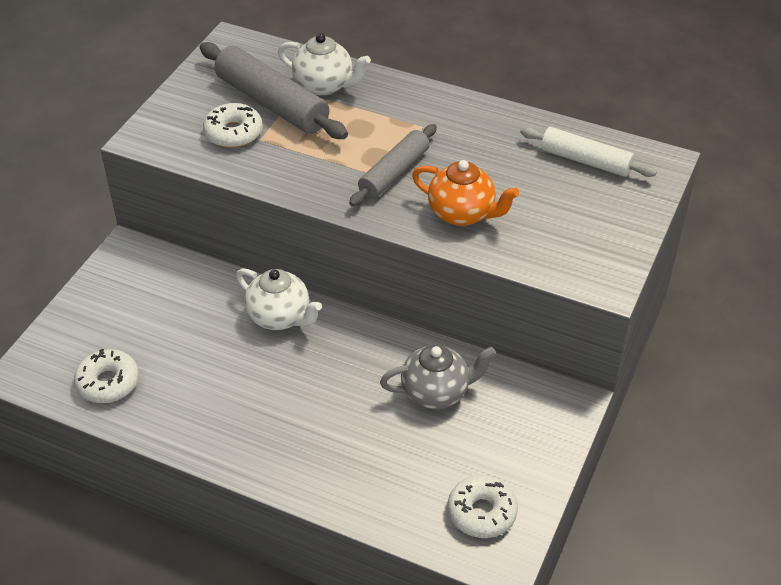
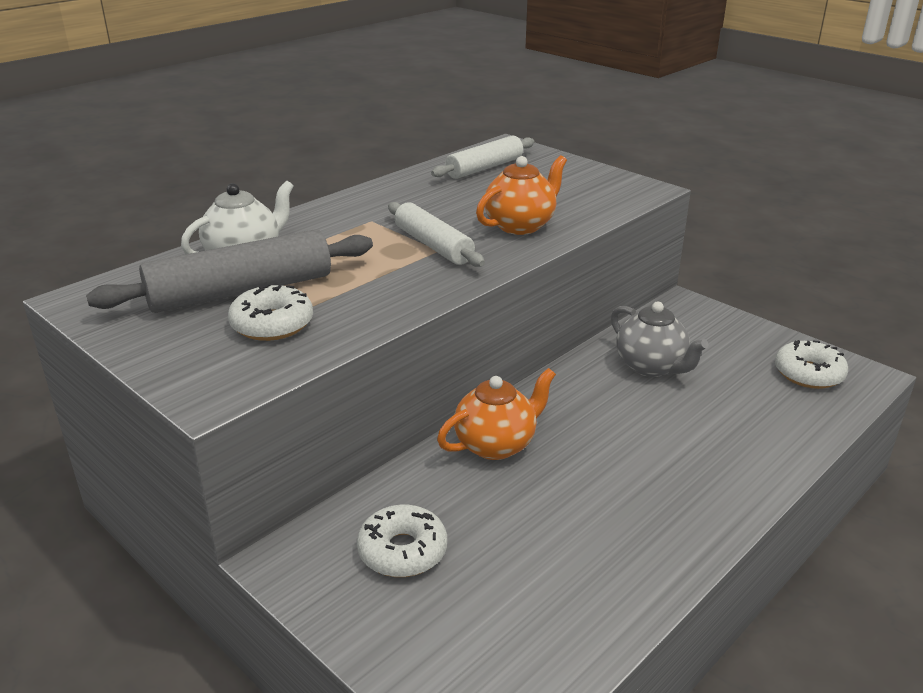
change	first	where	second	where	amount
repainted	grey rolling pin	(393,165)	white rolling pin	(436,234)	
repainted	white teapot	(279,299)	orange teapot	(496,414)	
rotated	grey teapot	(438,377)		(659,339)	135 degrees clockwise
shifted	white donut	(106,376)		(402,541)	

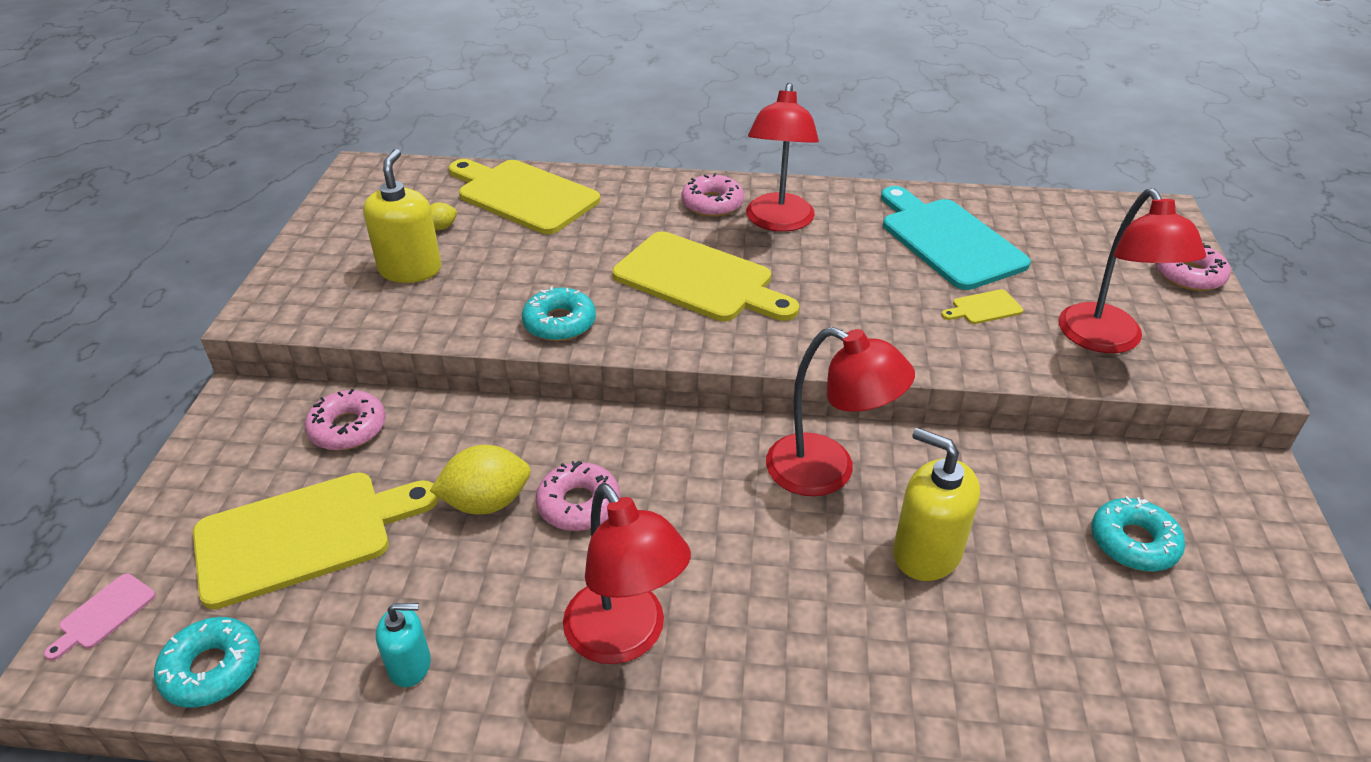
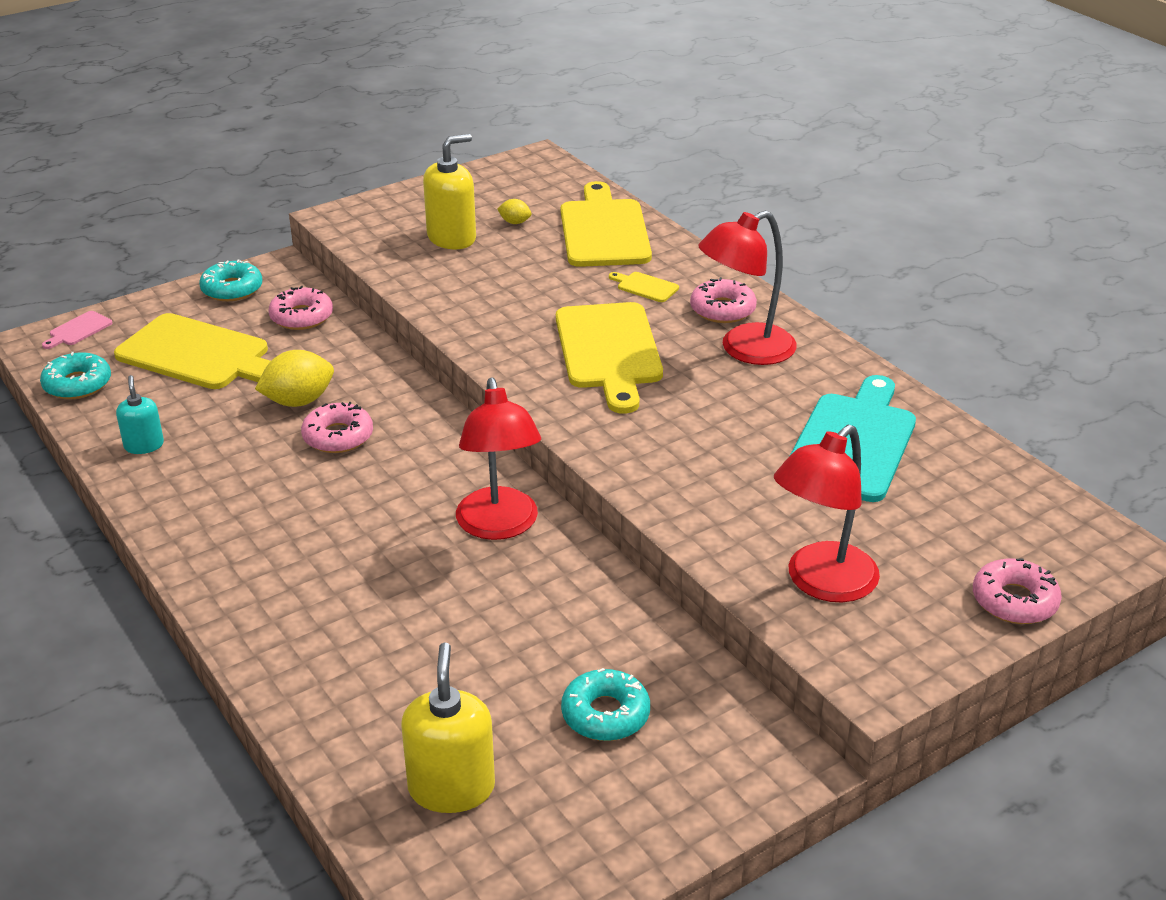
change	first	where	second	where	amount
shifted	turquoise donut	(559,314)		(230,280)	
shifted	yellow cutting board	(982,306)		(644,287)	
shifted	yellow soap dispenser	(936,504)		(448,728)	
rotated	yellow lemon	(480,480)		(294,378)	60 degrees counterclockwise
gone	red lamp	(627,574)			
rotated	pink cutting board	(100,617)		(77,330)	45 degrees counterclockwise
rotated	turquoise soap dispenser	(403,645)		(140,414)	150 degrees counterclockwise

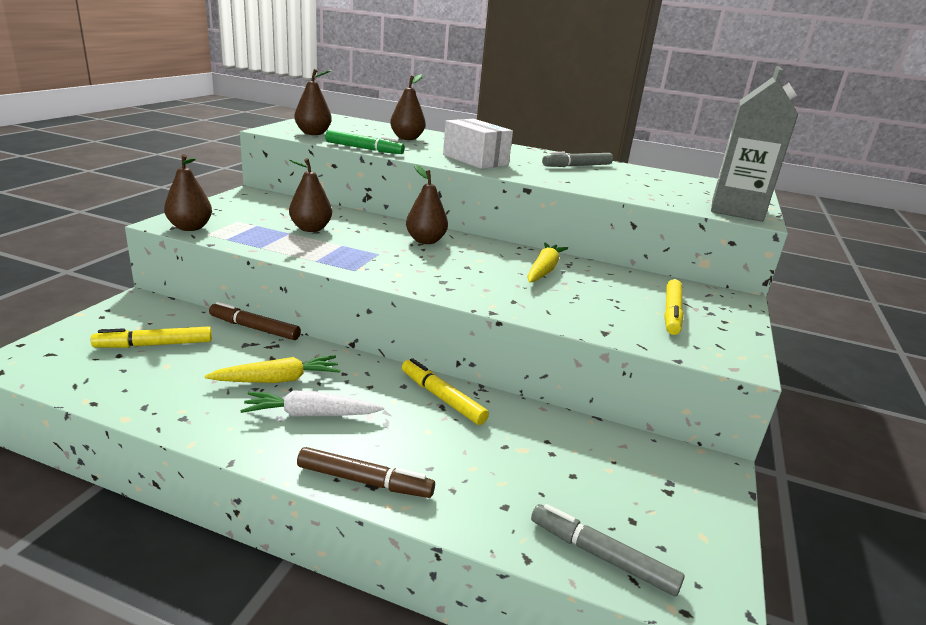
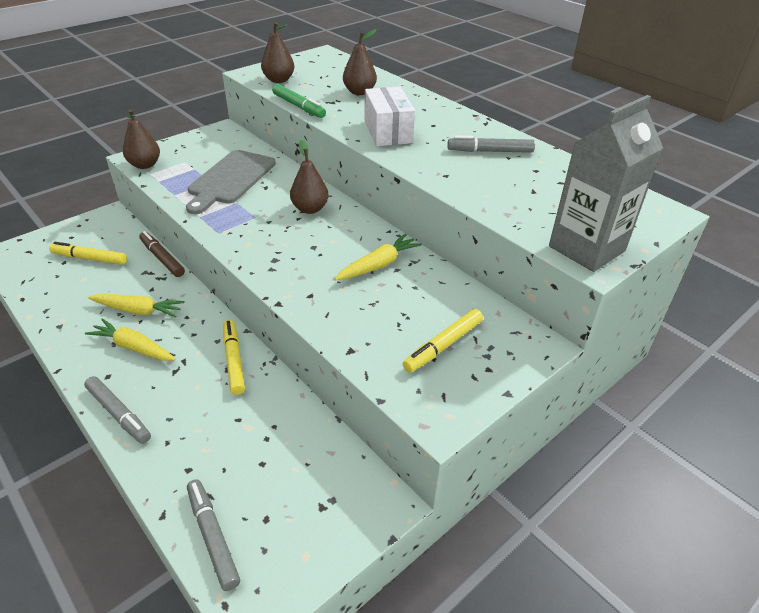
change	first	where	second	where	amount
swapped	brown pear	(310,195)	grey cutting board	(231,182)	
repainted	white carrot	(312,403)	yellow carrot	(130,339)	
repainted	brown marker	(366,472)	grey marker	(117,410)	

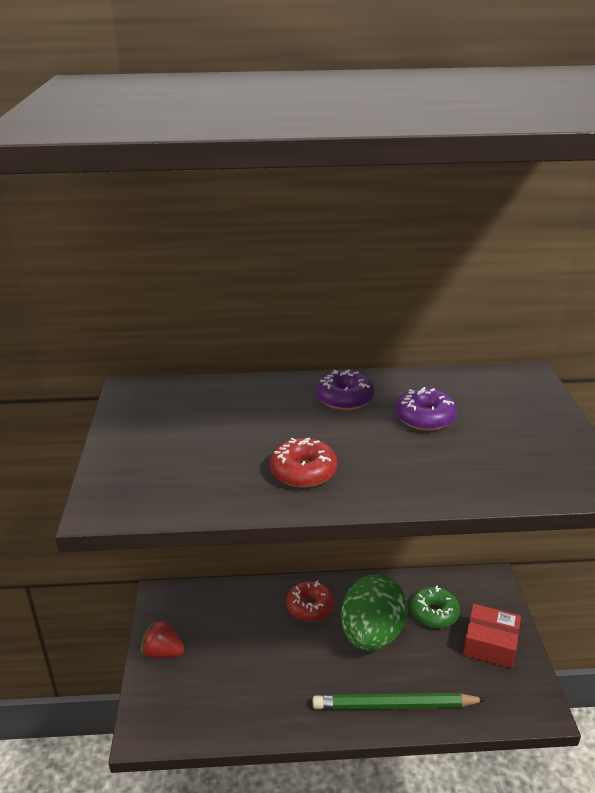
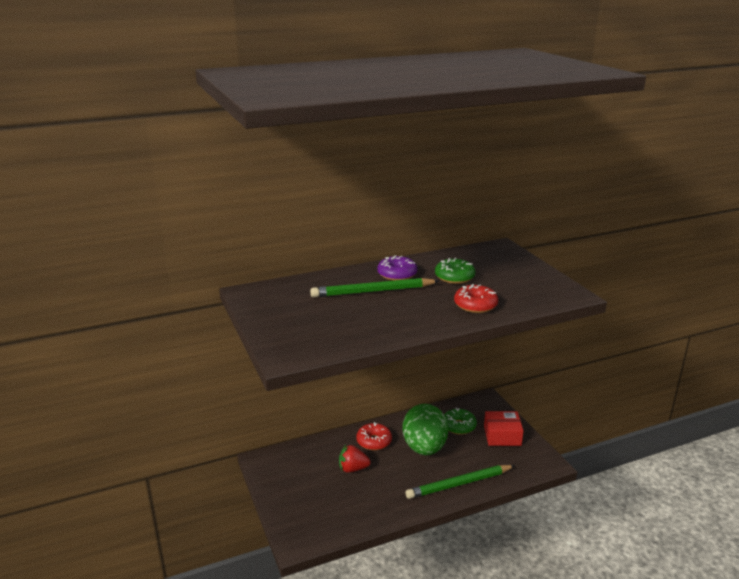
change	first	where	second	where	amount
repainted	purple donut	(426,409)	green donut	(455,271)	
shifted	red donut	(303,462)		(476,298)	
shifted	red strawberry	(162,639)		(355,459)	
new			green pencil	(374,288)	

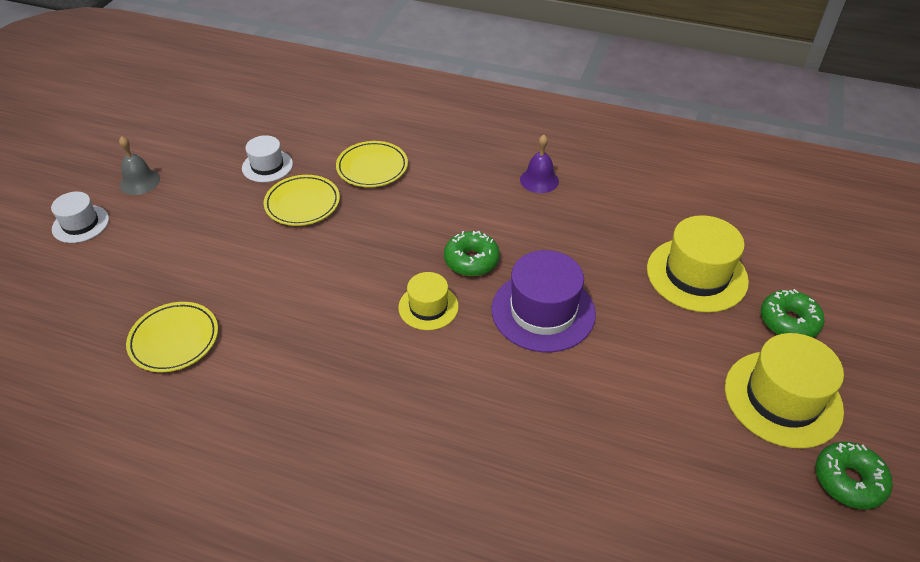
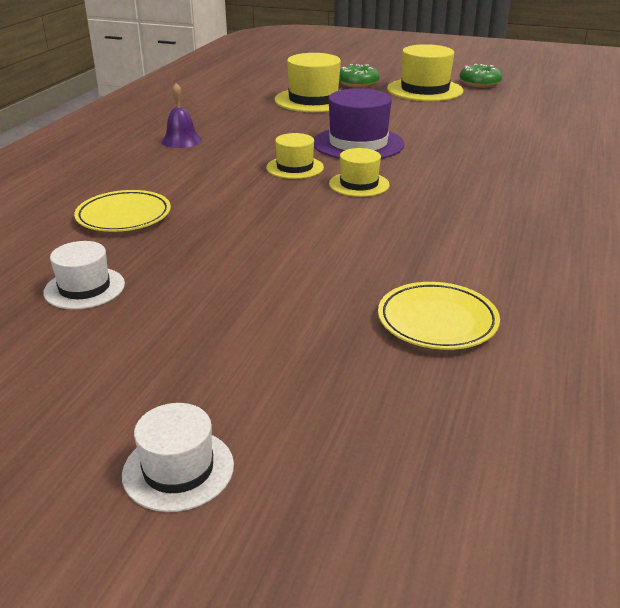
change	first	where	second	where	amount
gone	grey bell	(139,165)			
gone	yellow plate	(302,200)			
swapped	green donut	(472,253)	yellow hat	(295,156)	

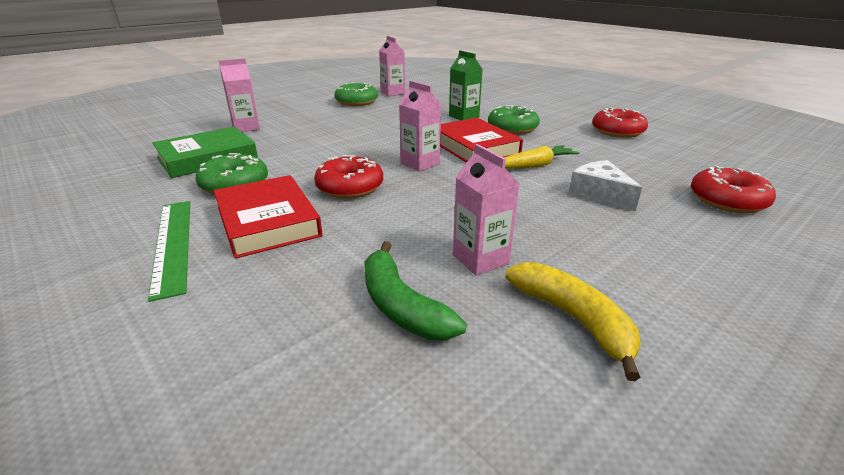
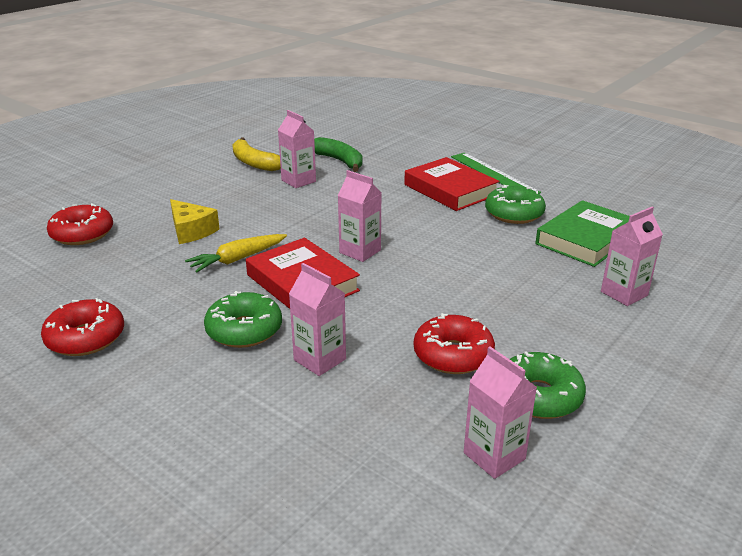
change	first	where	second	where	amount
repainted	green carton	(466,85)	pink carton	(317,319)	
shifted	red donut	(348,177)		(454,343)	
repainted	white cheese	(605,185)	yellow cheese	(195,221)	

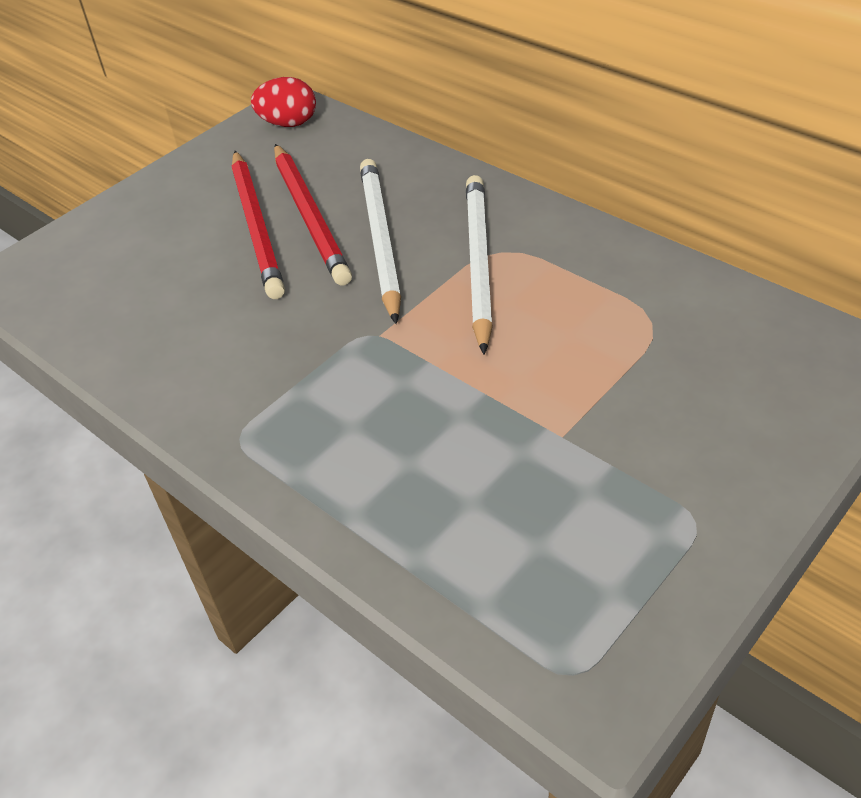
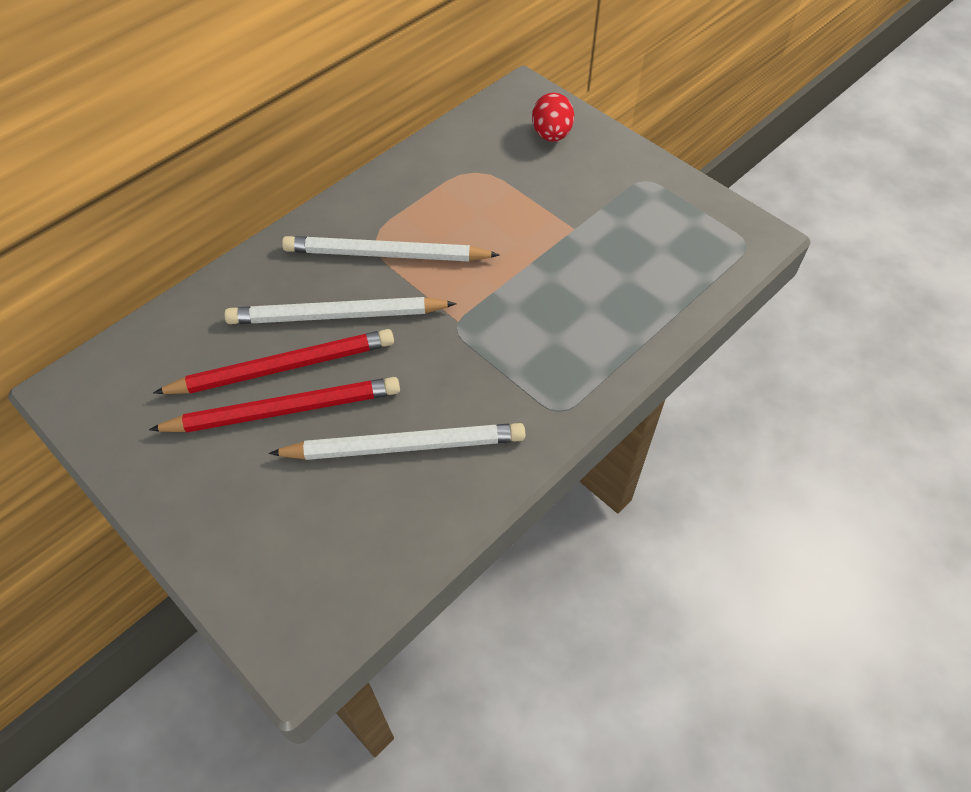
change	first	where	second	where	amount
shifted	red egg	(283,102)		(553,117)	
new			white pencil	(397,441)	

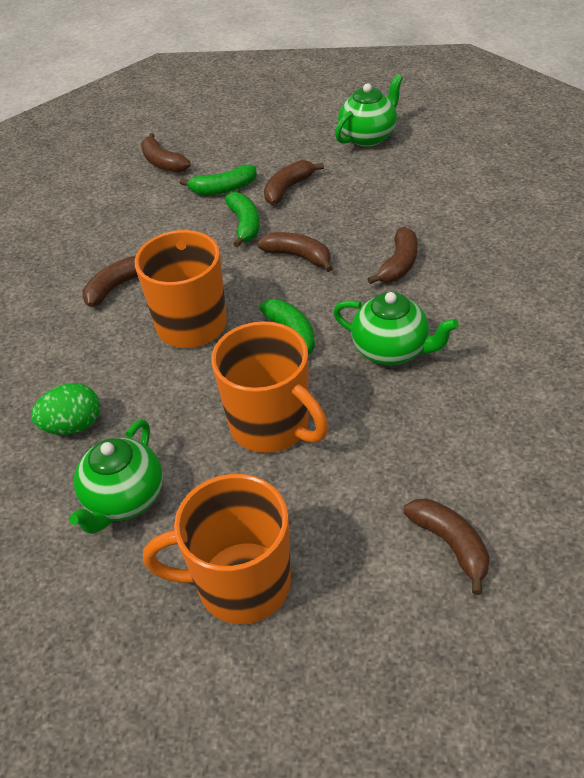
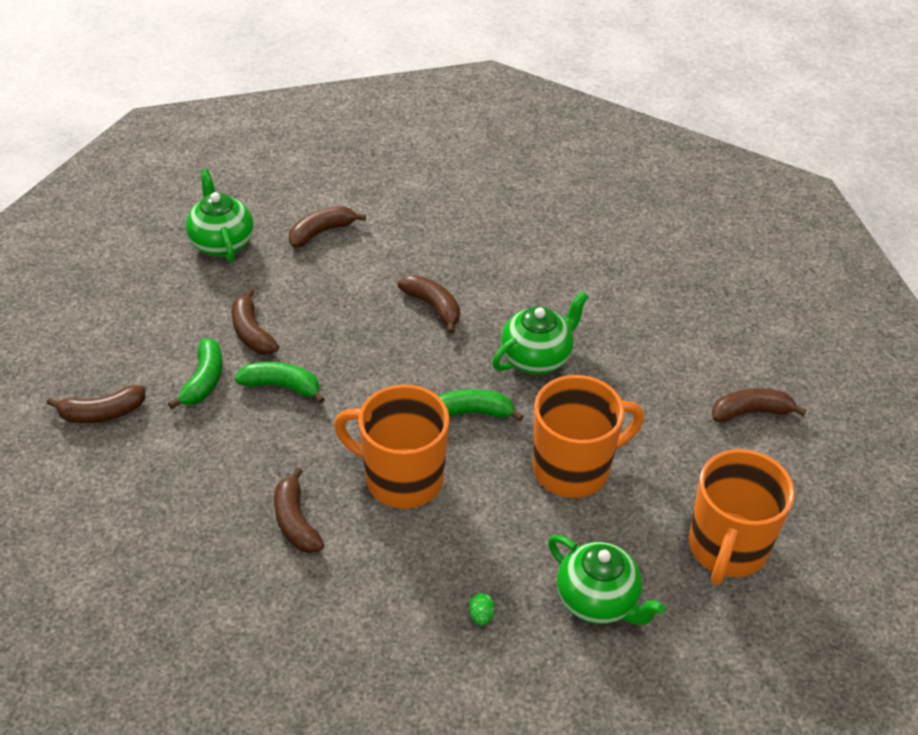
change	first	where	second	where	amount
shifted	brown banana	(295,252)		(327,227)	
scaled	green egg	(65,409)		(482,609)	x0.49

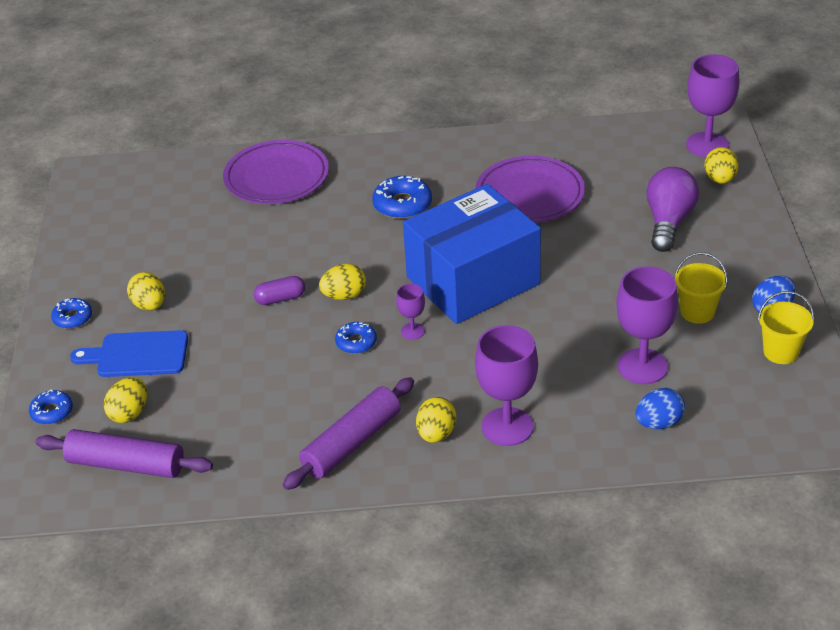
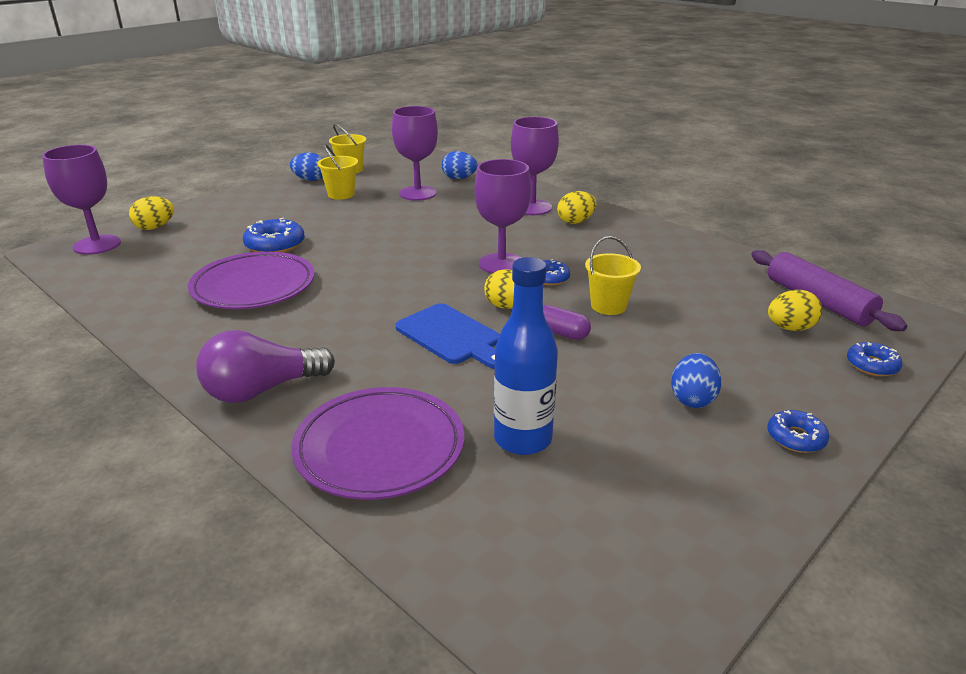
change	first	where	second	where	amount
shifted	purple light bulb	(672,209)		(265,366)	
shifted	blue donut	(402,197)		(274,235)	
gone	blue box	(472,254)			
repainted	yellow egg	(146,291)	blue egg	(696,380)	
scaled	purple goblet	(410,312)		(502,216)	x2.00
shifted	blue cutting board	(129,353)		(448,336)	
gone	purple rolling pin	(348,433)			
new			yellow bucket	(613,275)	
new			blue bottle	(526,356)	

